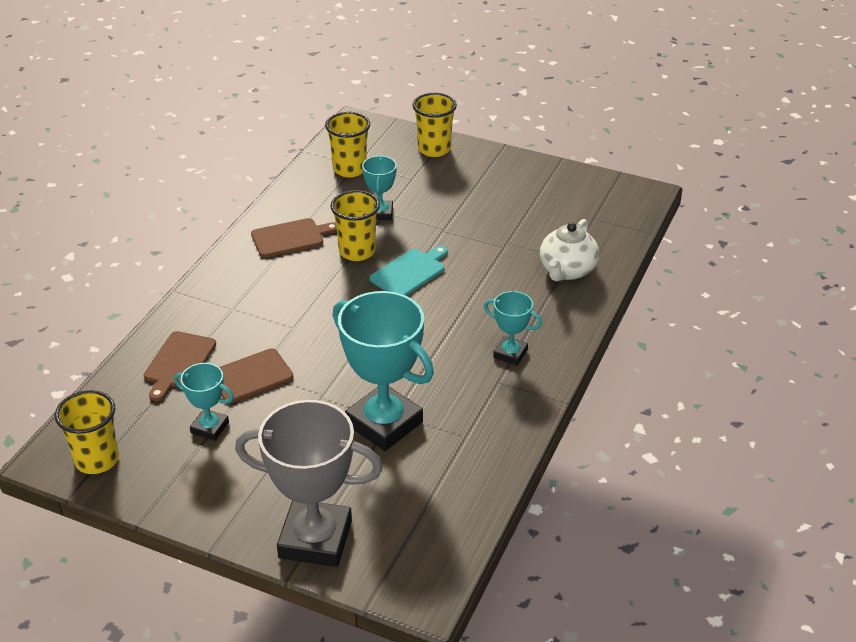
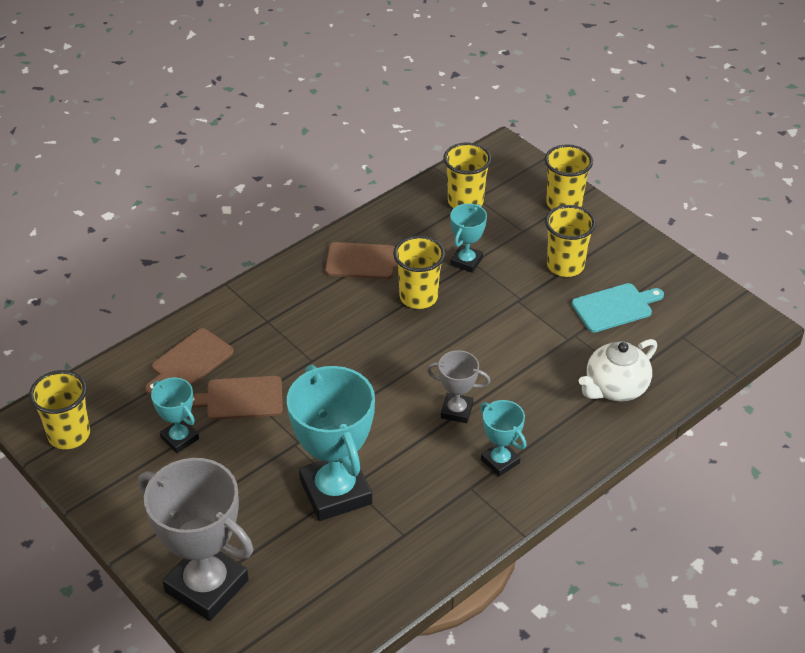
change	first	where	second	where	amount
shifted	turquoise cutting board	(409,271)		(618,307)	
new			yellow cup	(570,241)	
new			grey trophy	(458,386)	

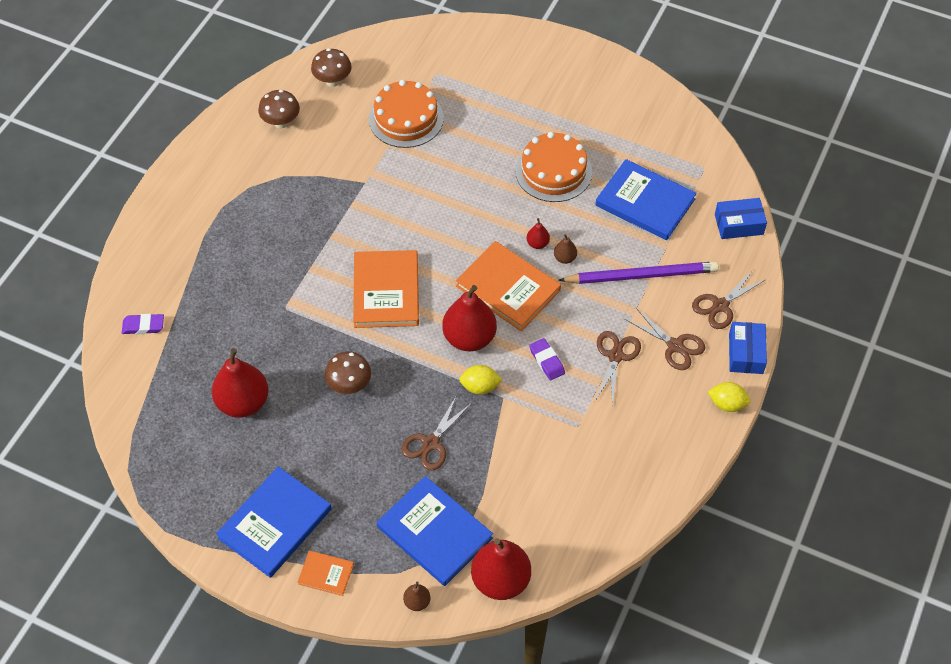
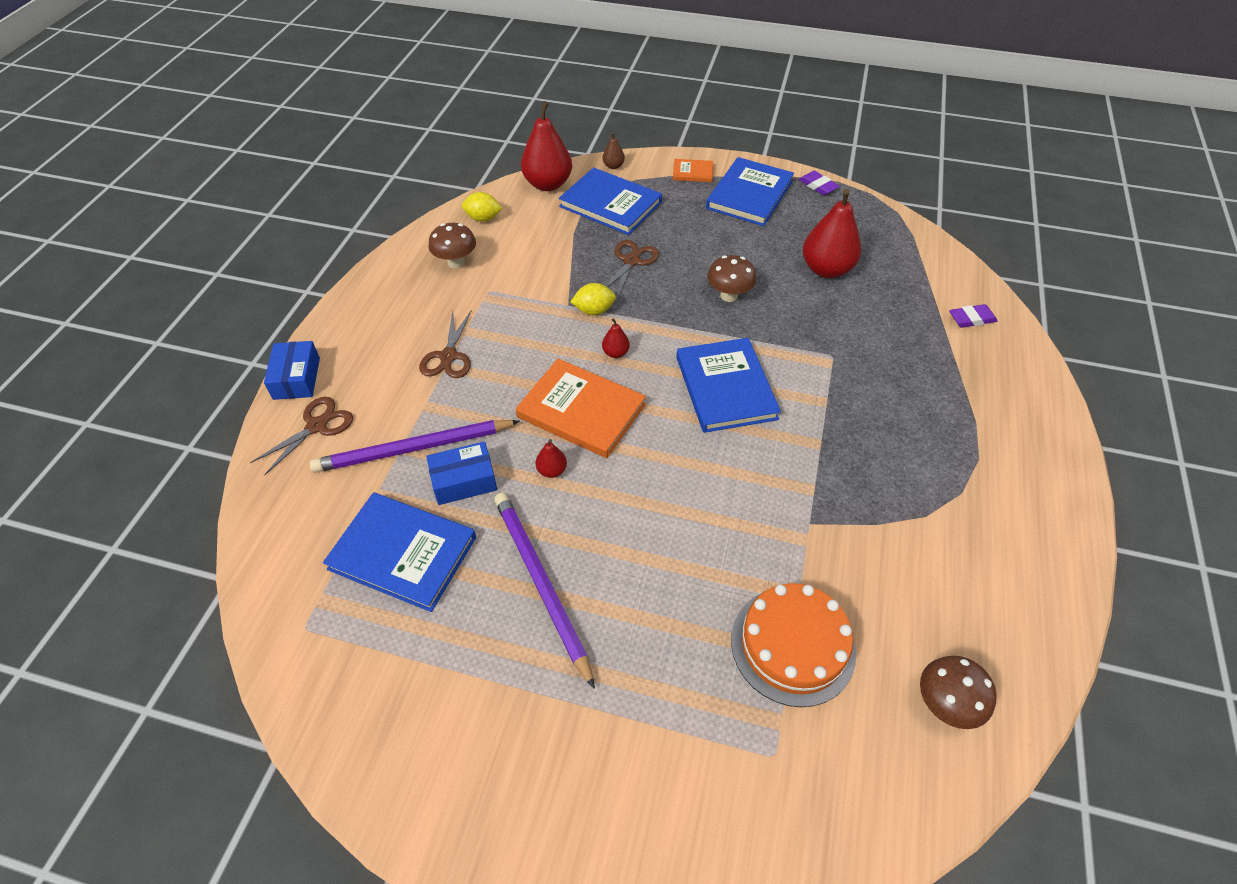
change	first	where	second	where	amount
shifted	brown mushroom	(279,109)		(452,245)	
swapped	orange cake	(553,167)	purple pencil	(544,591)	
shifted	blue box	(741,218)		(461,473)	
gone	brown pear	(565,249)			
repainted	orange book	(386,289)	blue book	(728,385)	
scaled	red pear	(469,318)		(616,338)	x0.45
gone	brown scissors	(665,339)			
shifted	purple eraser	(547,359)		(819,183)	
shifted	yellow lemon	(729,397)		(482,207)	

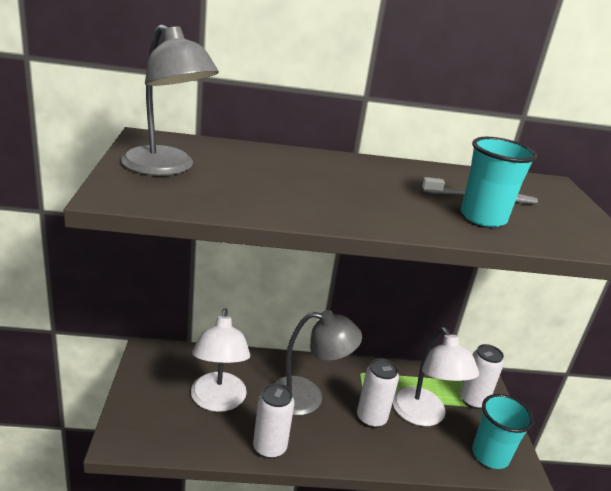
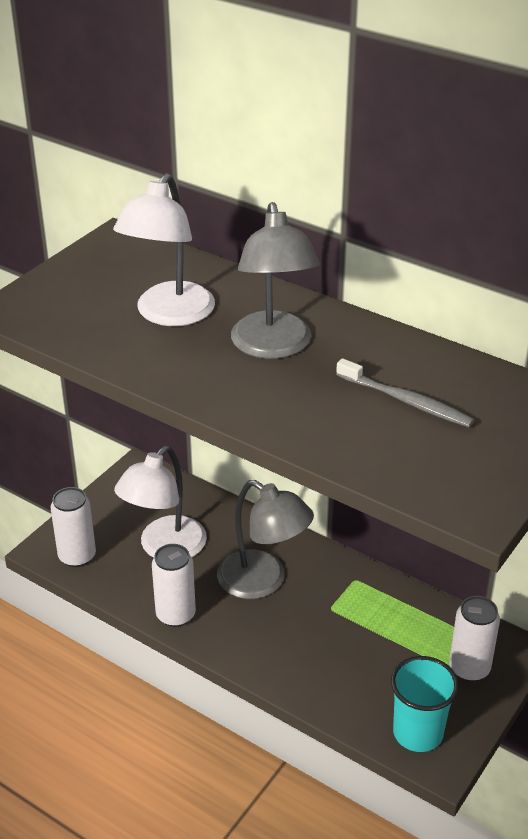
change	first	where	second	where	amount
shifted	grey lamp	(170,100)		(275,280)	
gone	turquoise cup	(499,182)			
shifted	white lamp	(436,376)		(164,249)	
shifted	white can	(378,393)		(73,527)	

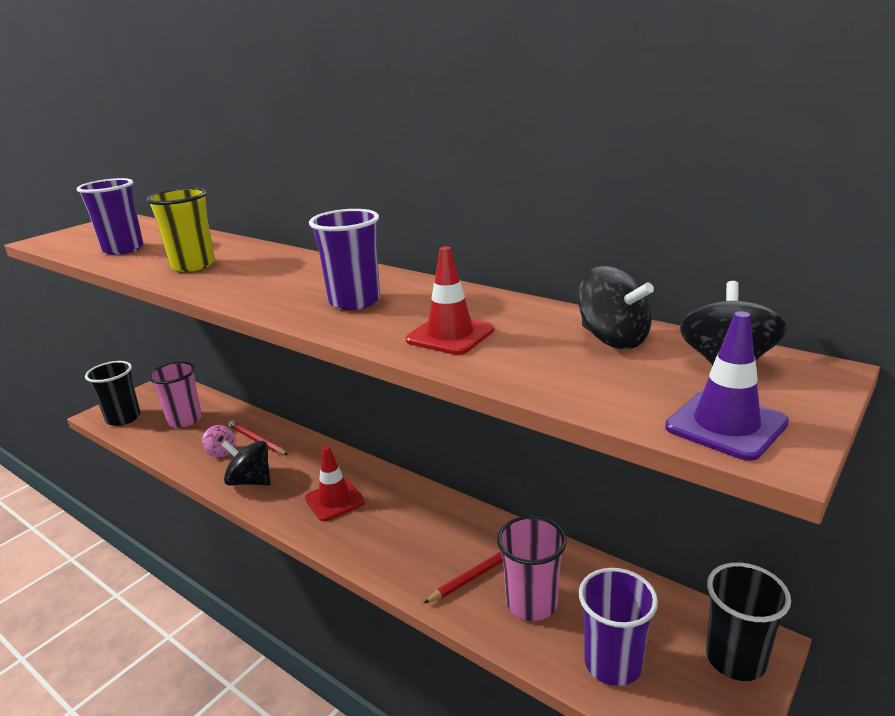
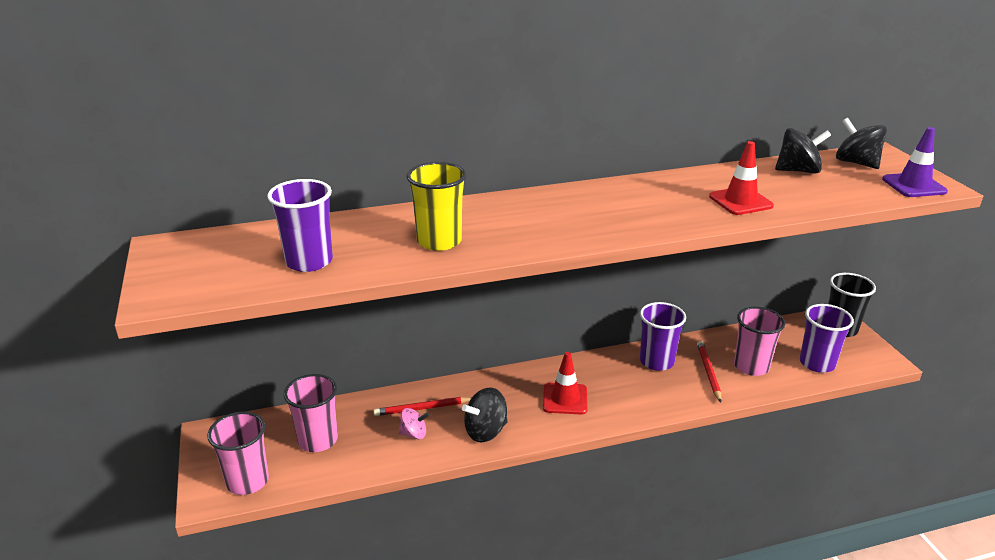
change	first	where	second	where	amount
shifted	purple cup	(344,259)		(663,336)	
repainted	black cup	(112,393)	pink cup	(238,453)	

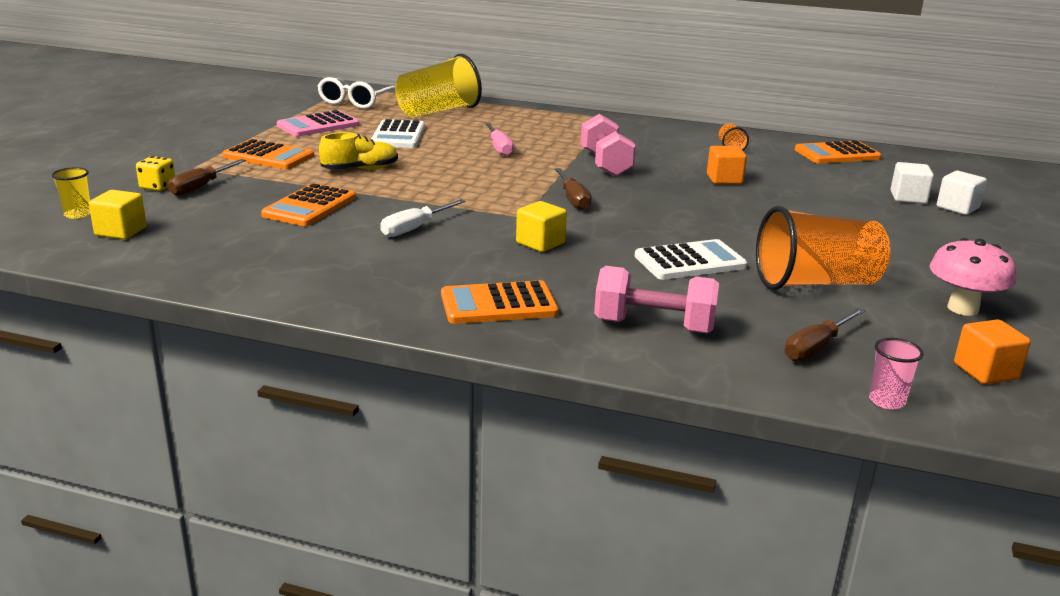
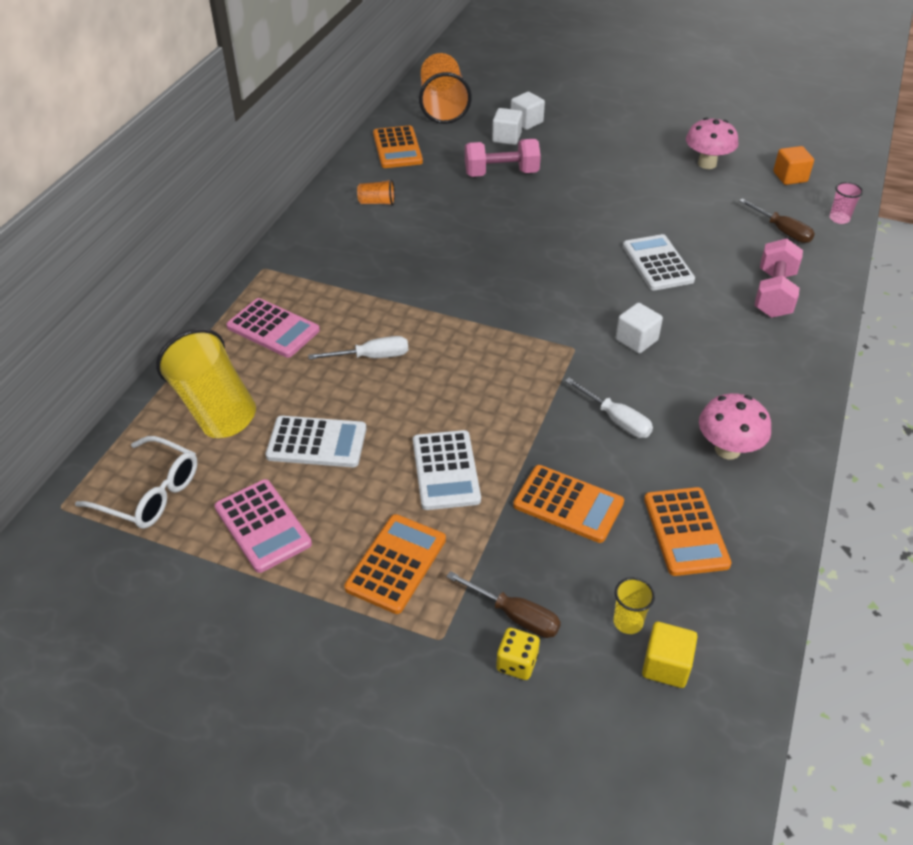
change	first	where	second	where	amount
shifted	pink dumbbell	(608,145)		(503,158)	
repainted	pink screwdriver	(499,139)	white screwdriver	(358,348)	
swapped	yellow shoe	(358,151)	white calculator	(447,470)	
gone	orange cube	(727,165)			
shifted	yellow cup	(71,193)		(634,605)	
gone	brown screwdriver	(573,189)			
repainted	yellow cube	(541,226)	white cube	(639,328)	
shifted	orange cup	(823,248)		(445,88)	
shifted	orange calculator	(500,302)		(688,531)	
new			pink calculator	(273,328)	
new			pink mushroom	(735,426)	

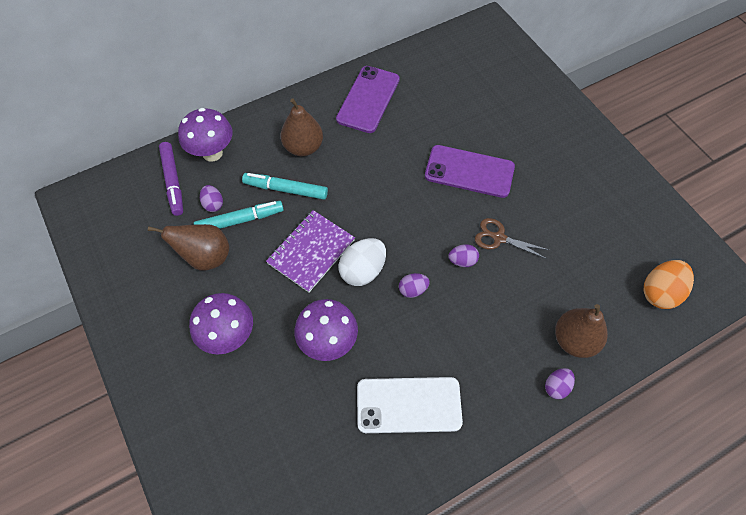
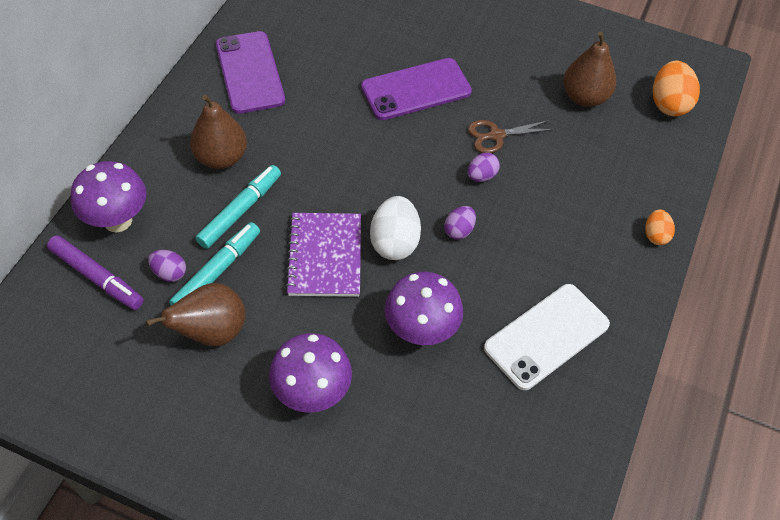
change	first	where	second	where	amount
rotated	turquoise marker	(285,186)		(238,207)	150 degrees clockwise
shifted	brown pear	(581,331)		(589,69)	
repainted	purple egg	(560,383)	orange egg	(660,227)	

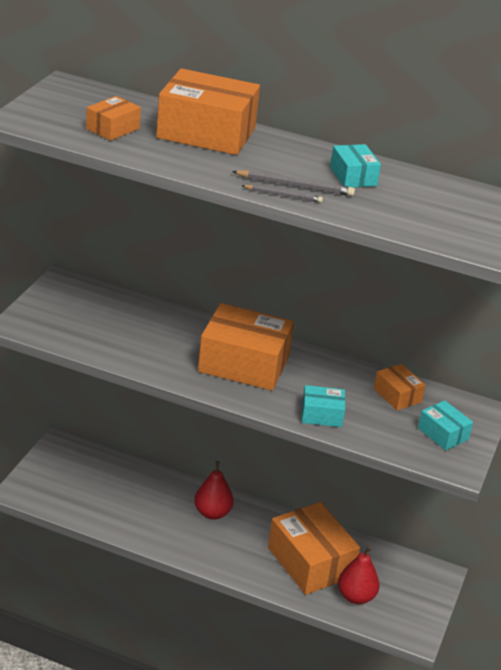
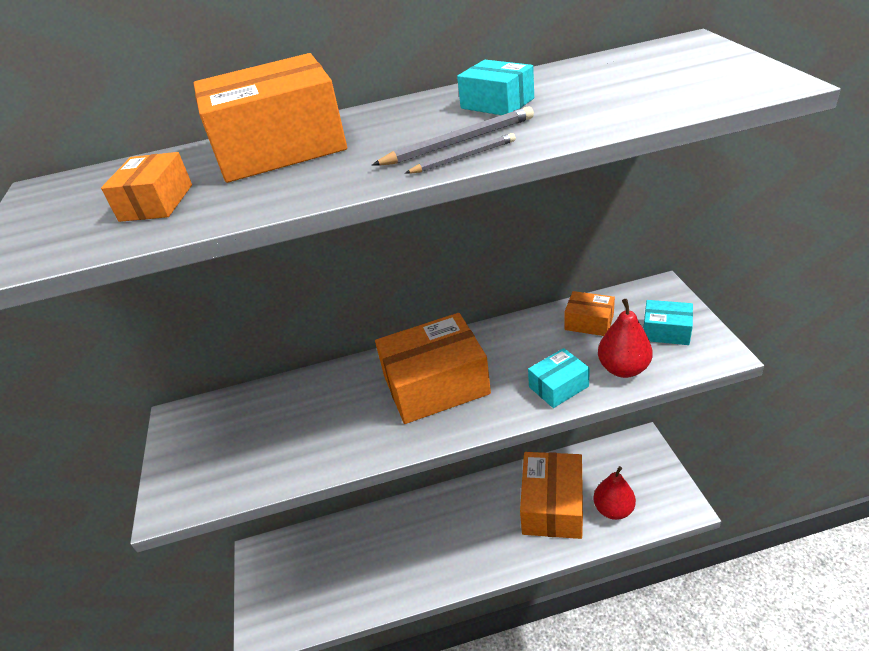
change	first	where	second	where	amount
shifted	red pear	(214,490)		(625,338)	
rotated	orange box	(314,548)		(551,495)	75 degrees clockwise

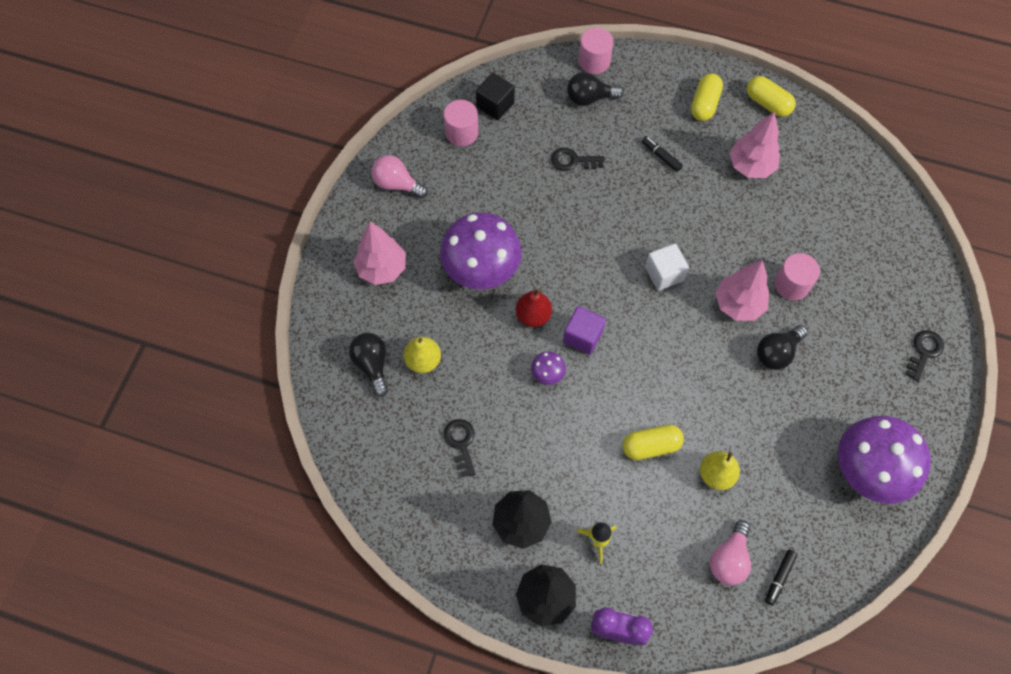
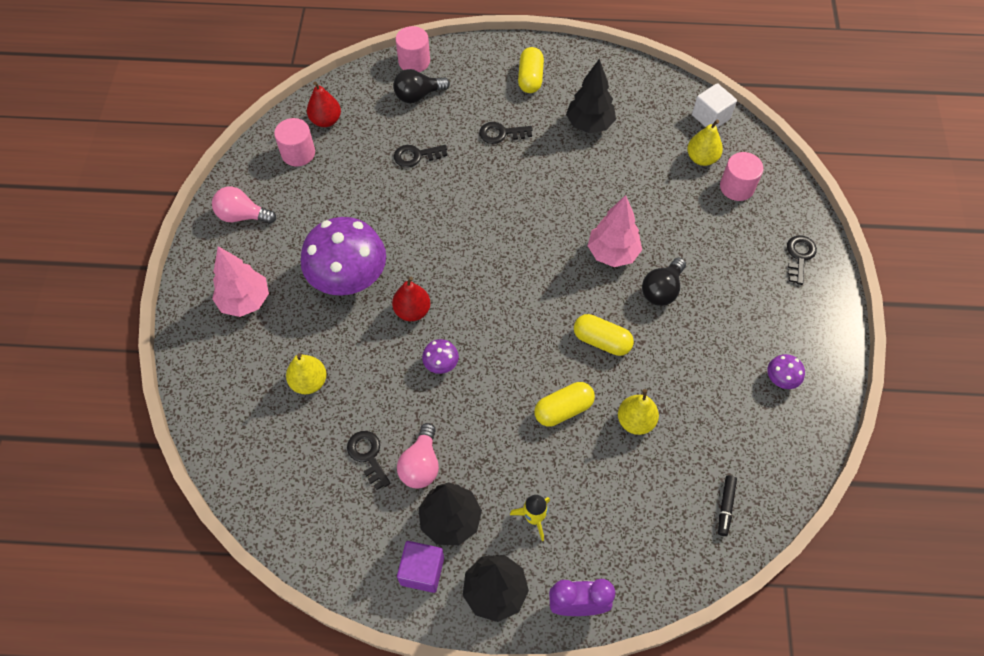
change	first	where	second	where	amount
swapped	black cube	(495,96)	red pear	(324,104)	
shifted	yellow capsule	(771,96)		(604,335)	
repainted	pink tree	(755,145)	black tree	(591,96)	
swapped	black marker	(662,154)	black key	(506,133)	
shifted	white cube	(667,267)		(714,105)	
shifted	pink cylinder	(797,276)		(741,176)	
shifted	purple cube	(584,330)		(420,567)	
gone	black light bulb	(368,365)			
scaled	purple mushroom	(884,460)		(786,371)	x0.41
shifted	pink light bulb	(730,552)		(418,456)	
new			yellow pear	(705,143)	

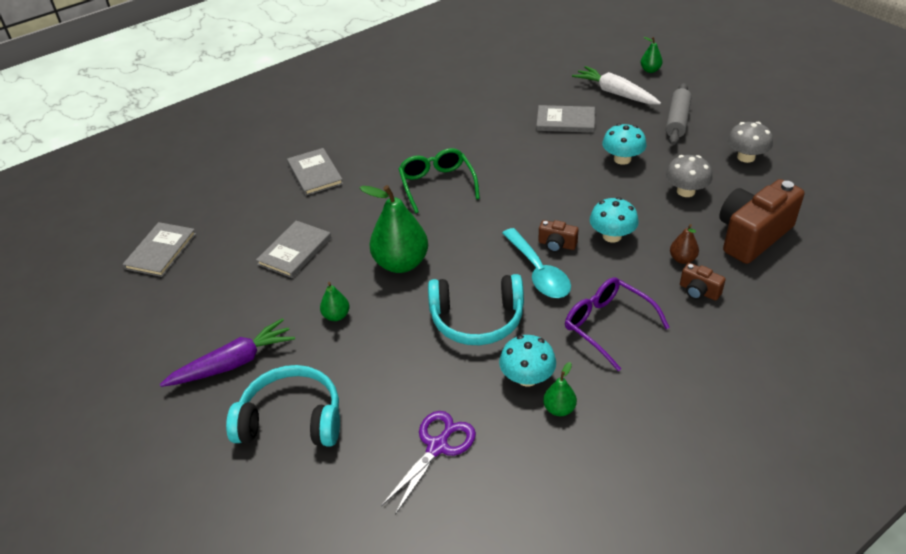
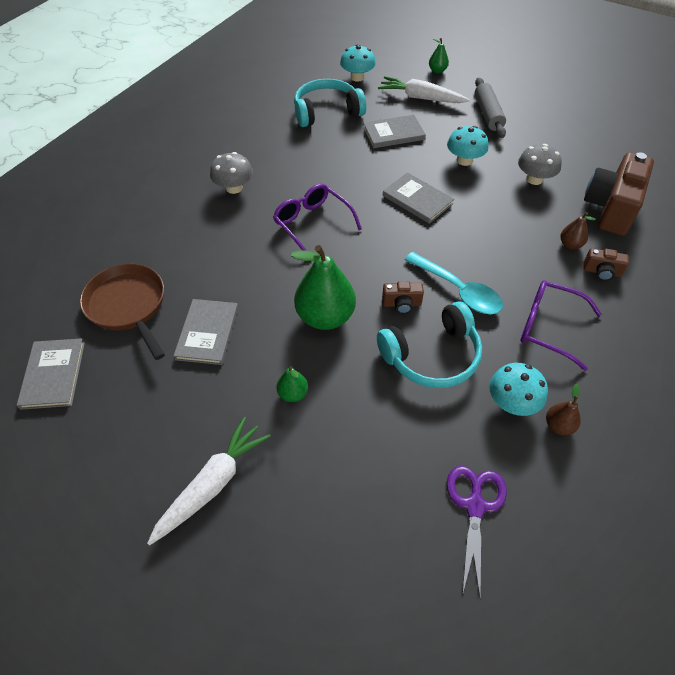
change	first	where	second	where	amount
shifted	grey mushroom	(750,142)		(231,173)	
shifted	grey book	(315,172)		(418,198)	
repainted	green glasses	(439,181)	purple glasses	(317,217)	
shifted	turquoise mushroom	(614,220)		(358,63)	
shifted	brown camera	(558,236)		(403,297)	
repainted	purple carrot	(227,352)	white carrot	(209,481)	
repainted	green pear	(560,389)	brown pear	(563,409)	
shifted	turquoise headphones	(283,406)		(330,103)	
new			brown pan	(122,312)	

